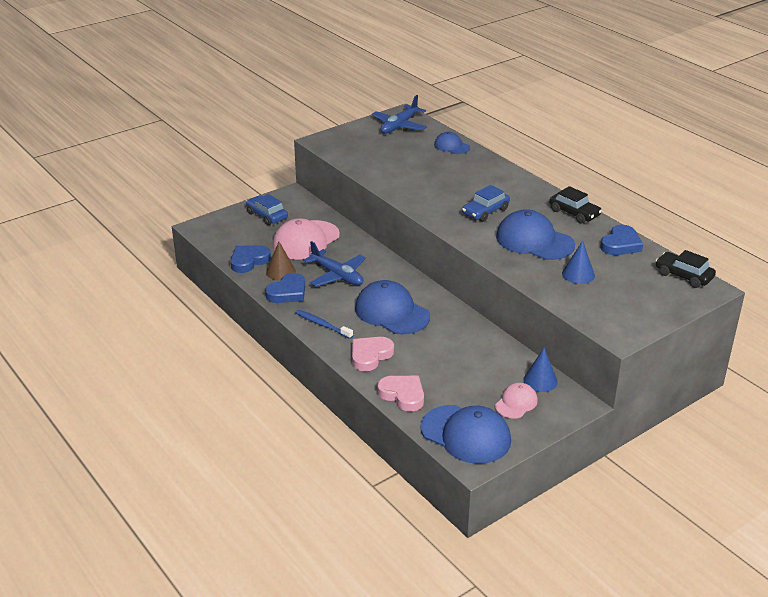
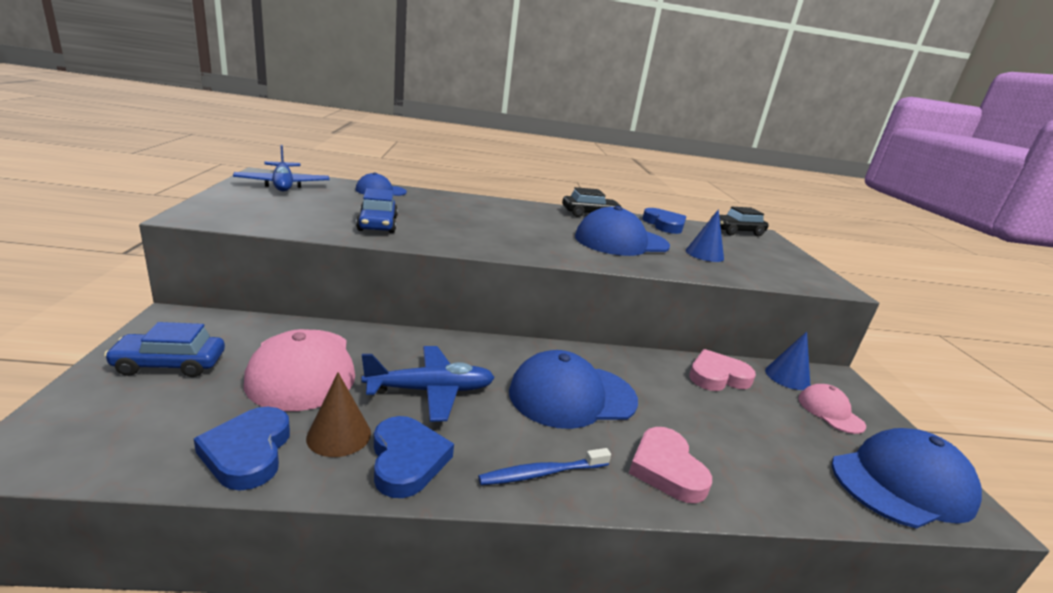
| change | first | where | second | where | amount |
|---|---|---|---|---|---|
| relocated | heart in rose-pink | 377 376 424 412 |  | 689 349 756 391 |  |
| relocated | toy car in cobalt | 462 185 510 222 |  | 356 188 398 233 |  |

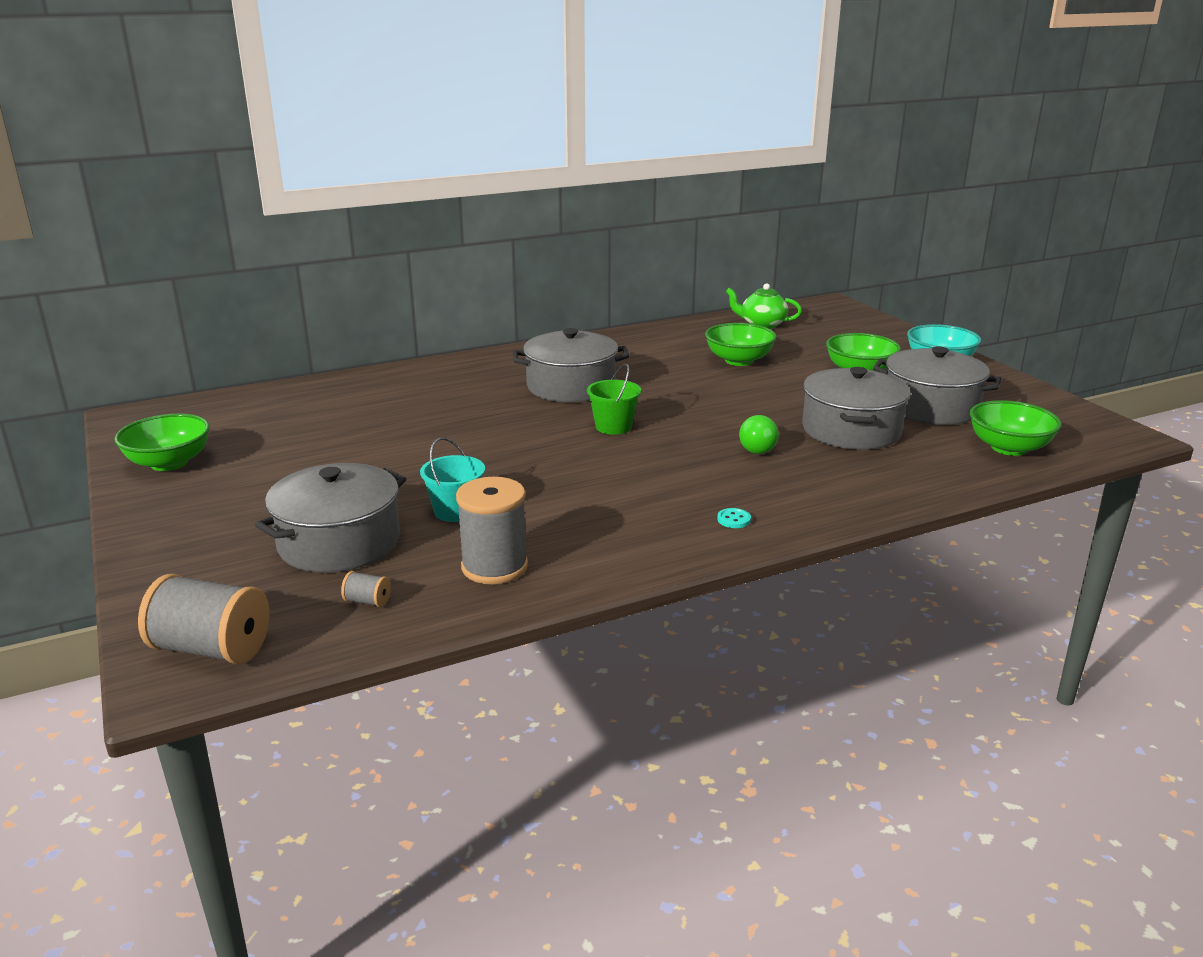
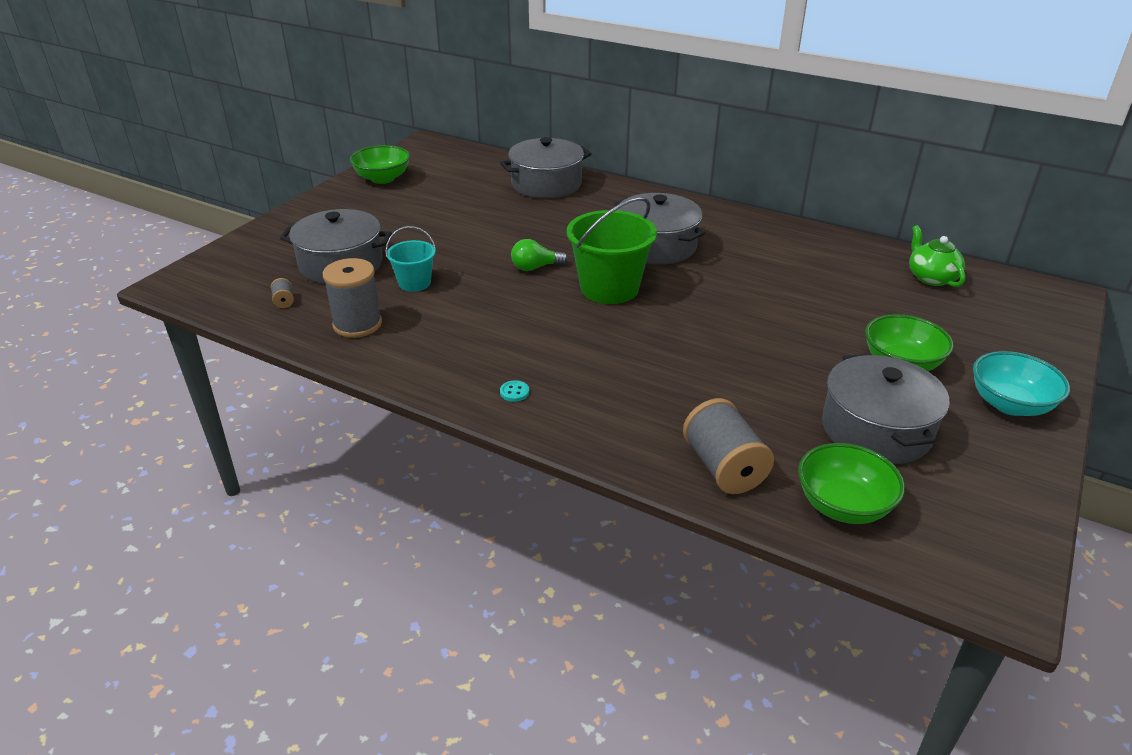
| change | first | where | second | where | amount |
|---|---|---|---|---|---|
| relocated | reel of thread in grey | 138 574 269 664 |  | 683 398 774 494 |  |
| size | pail in leaf-green | 587 364 641 435 |  | 567 197 657 304 | x1.81 |
| missing | serving bowl in leaf-green | 705 323 777 366 |  |  |  |
| relocated | bulb in leaf-green | 739 415 779 454 |  | 511 239 568 271 |  |
| relocated | cooking pot in grey | 802 367 910 450 |  | 500 137 591 199 |  |

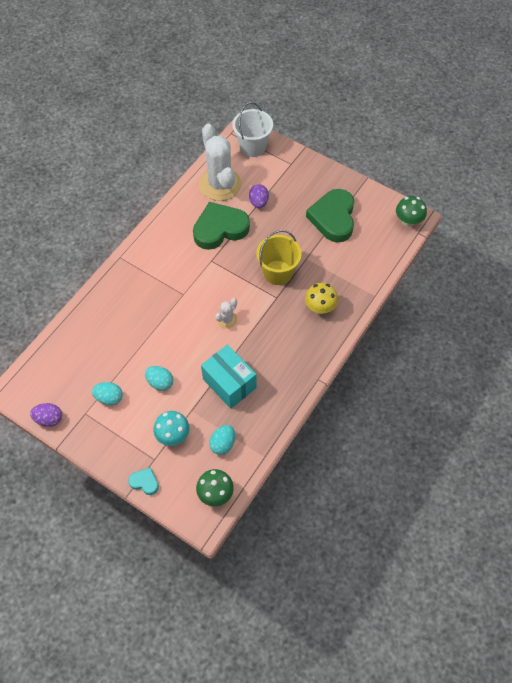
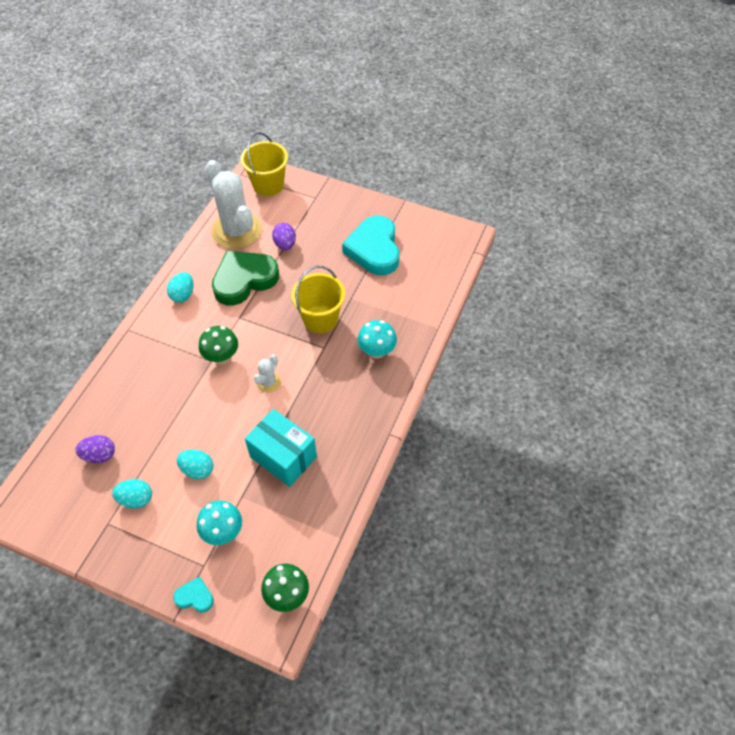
| change | first | where | second | where | amount |
|---|---|---|---|---|---|
| relocated | toy egg in violet | 30 403 62 427 |  | 76 435 115 463 |  |
| relocated | toy egg in teal | 209 425 235 455 |  | 167 272 194 303 |  |
| colour | pail in white | 232 102 273 157 | pail in yellow | 240 132 288 196 |  |
| colour | mushroom in yellow | 305 283 338 314 | mushroom in teal | 358 320 397 359 |  |
| colour | heart in leaf-green | 306 189 354 242 | heart in teal | 342 216 400 275 |  |
| relocated | mushroom in leaf-green | 396 196 427 227 |  | 199 326 238 364 |  |

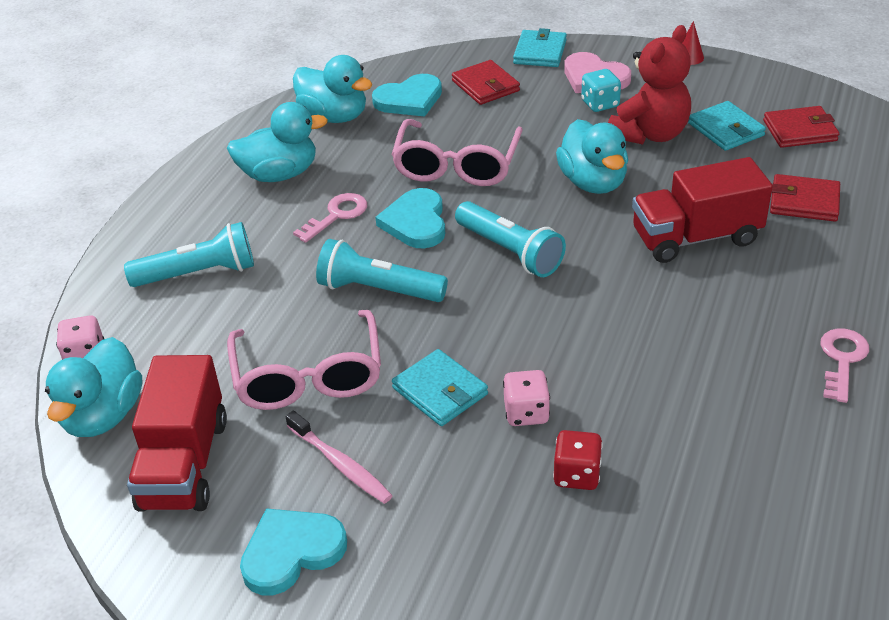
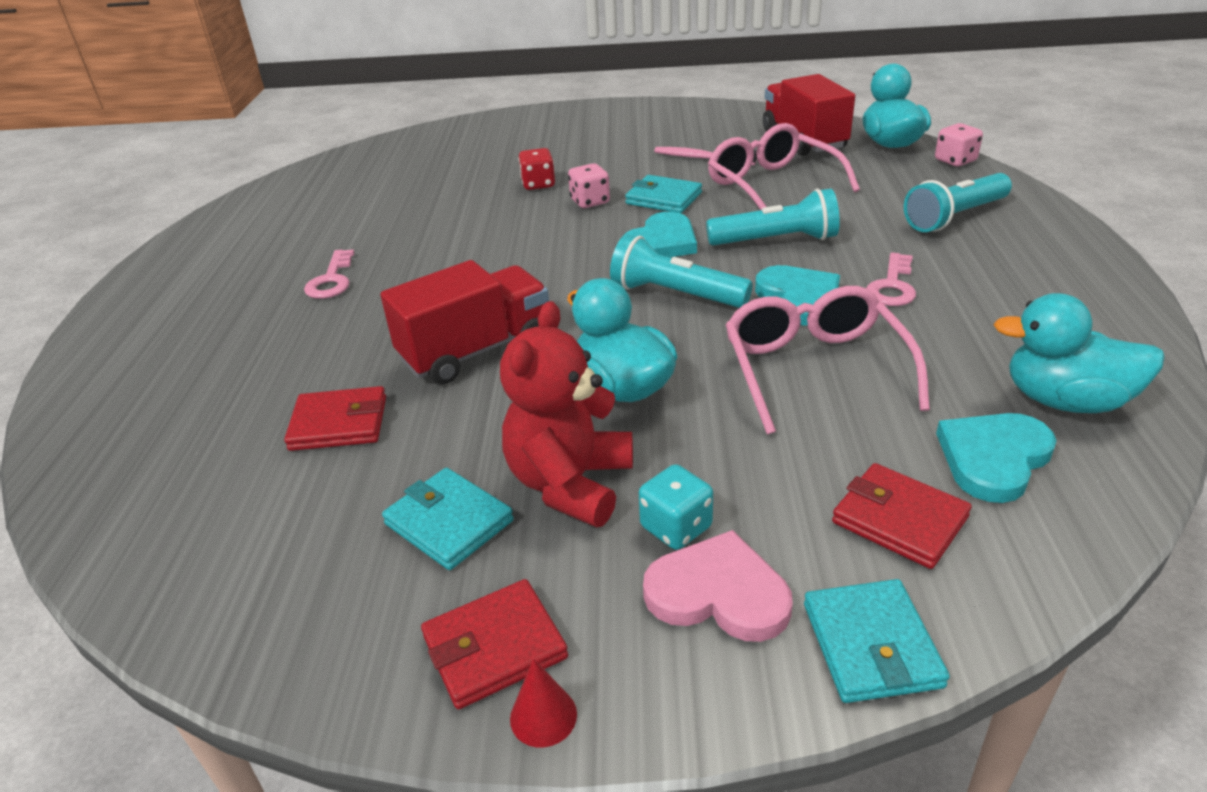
| change | first | where | second | where | amount |
|---|---|---|---|---|---|
| missing | duck in teal | 227 102 328 182 |  |  |  |
| relocated | heart in teal | 240 508 347 595 |  | 621 212 697 257 |  |
| relocated | billfold in scarlet | 763 106 839 148 |  | 421 579 568 709 |  |

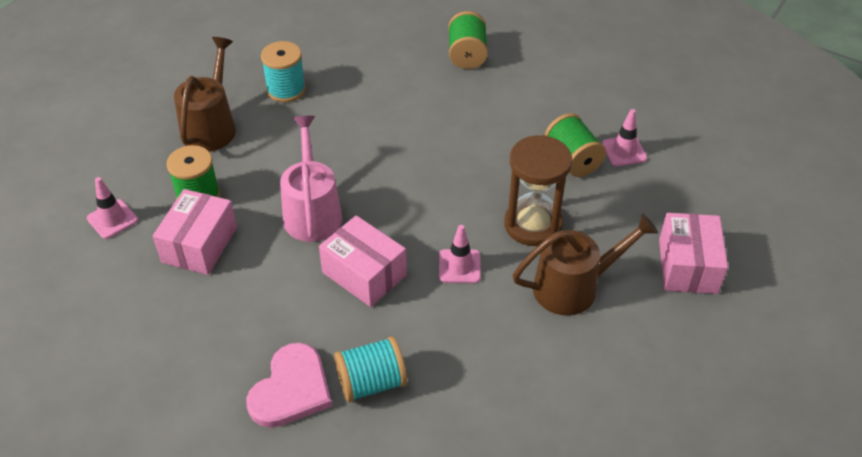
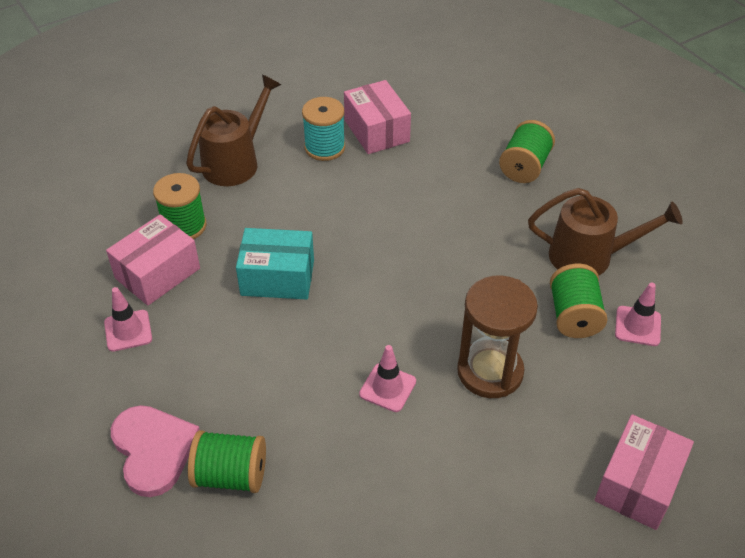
| change | first | where | second | where | amount |
|---|---|---|---|---|---|
| relocated | road cone in rose-pink | 87 177 138 239 |  | 104 287 152 352 |  |
| spun | heart in rose-pink | 246 343 332 428 |  | 111 405 200 497 | 75 degrees counterclockwise |
| exchanged | watering can in rose-pink | 280 116 342 242 | parcel in teal | 236 228 314 300 |  |
| relocated | parcel in rose-pink | 319 215 407 307 |  | 344 80 411 154 |  |
| colour | reel of thread in teal | 334 336 407 403 | reel of thread in leaf-green | 188 430 266 493 |  |
| relocated | watering can in brown | 513 213 658 315 |  | 528 188 683 276 |  |

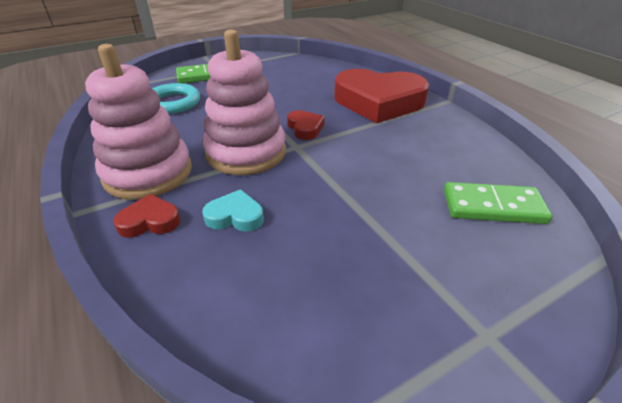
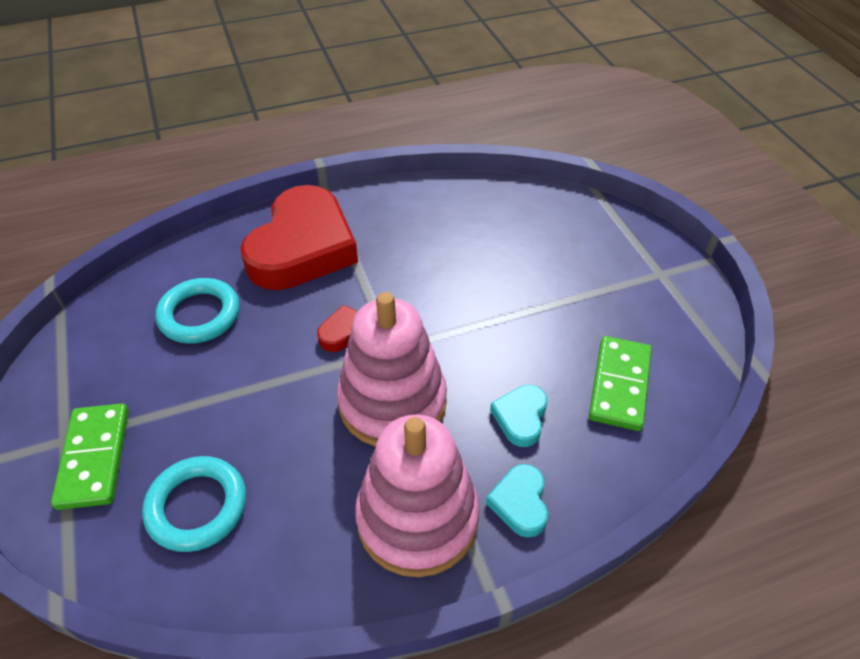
| change | first | where | second | where | amount |
|---|---|---|---|---|---|
| colour | heart in scarlet | 113 194 181 238 | heart in teal | 486 464 548 538 |  |
| relocated | domino in leaf-green | 444 182 552 224 |  | 589 336 652 431 |  |
| appeared |  |  | torus in teal | 155 278 240 344 |  |

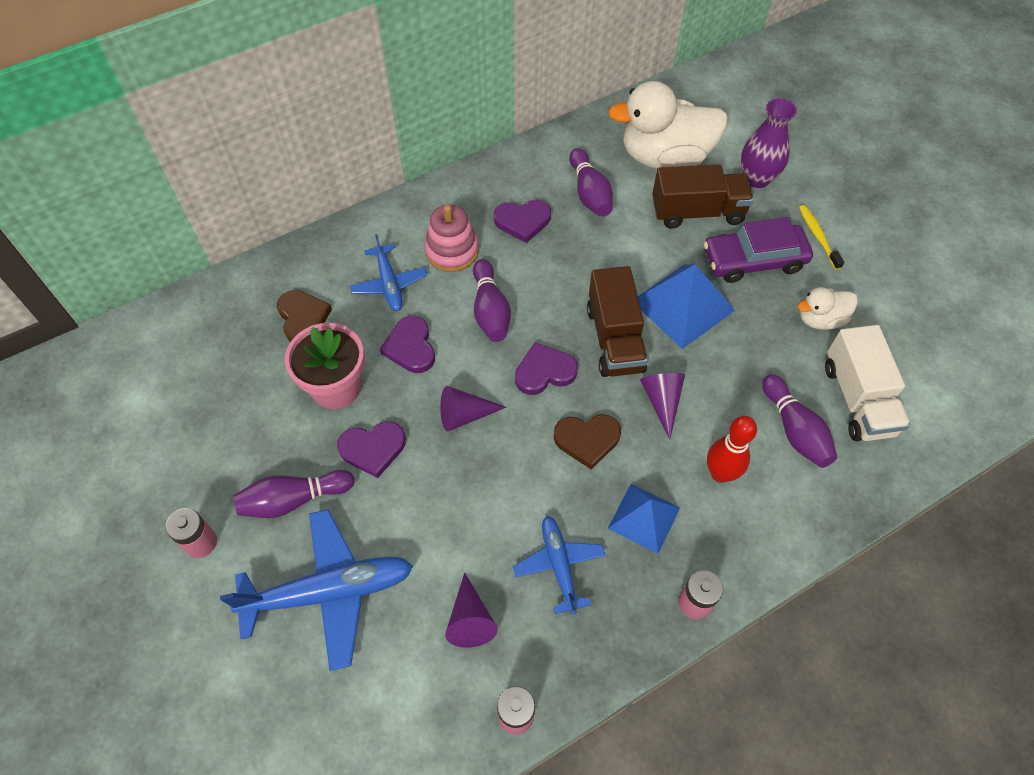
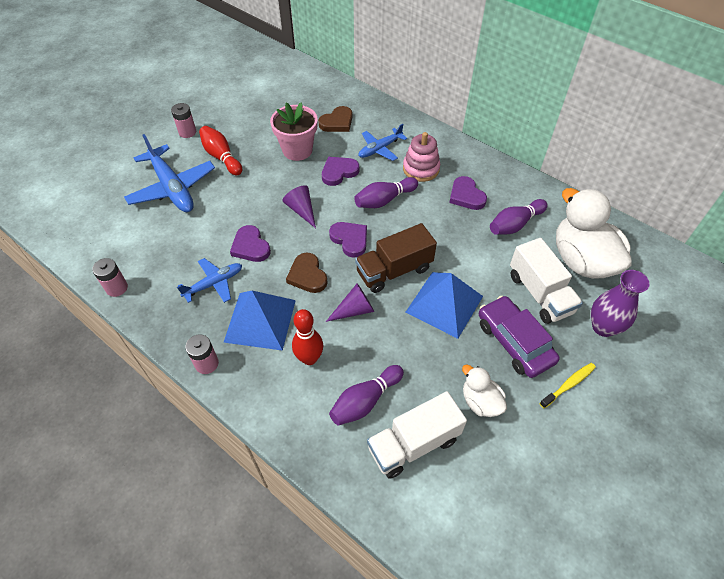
| change | first | where | second | where | amount |
|---|---|---|---|---|---|
| colour | tenpin in violet | 233 470 355 518 | tenpin in scarlet | 199 126 242 175 |  |
| relocated | heart in violet | 337 422 406 478 |  | 230 225 271 262 |  |
| missing | cone in violet | 445 573 498 648 |  |  |  |
| size | pyramid in cobalt | 608 484 680 554 |  | 223 291 296 351 | x1.54 |
| colour | truck in brown | 652 164 754 229 | truck in white | 510 238 583 324 |  |

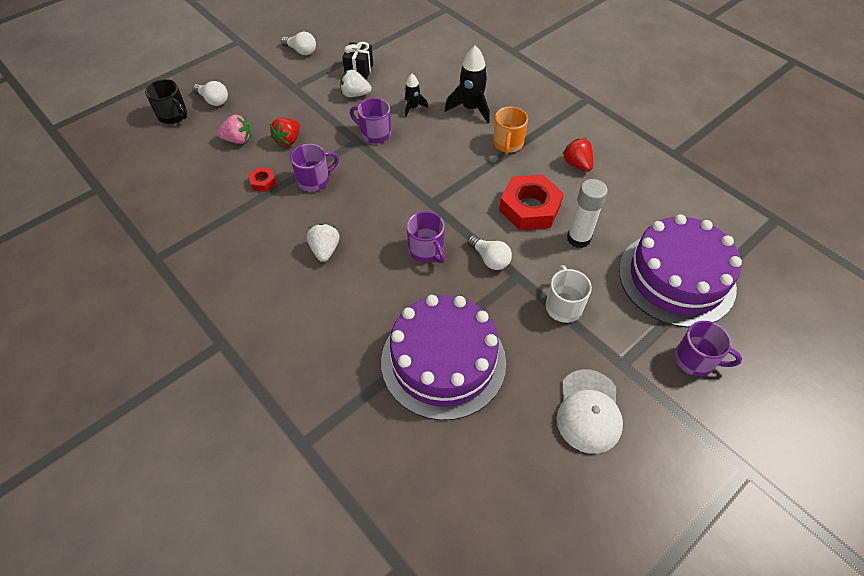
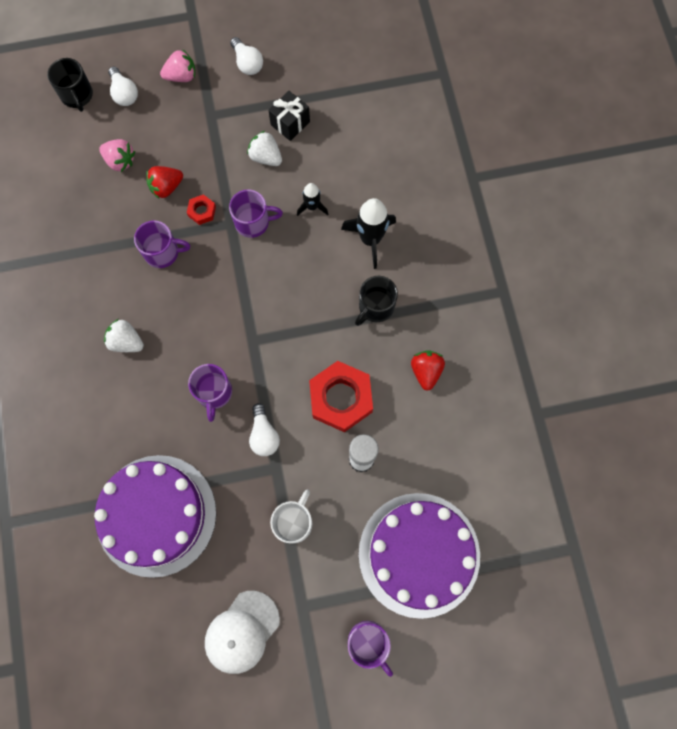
| change | first | where | second | where | amount |
|---|---|---|---|---|---|
| relocated | nut in scarlet | 248 167 276 192 |  | 187 194 216 225 |  |
| spun | toy strawberry in white | 307 223 339 262 |  | 104 319 144 352 | 90 degrees counterclockwise |
| spun | tea mug in violet | 350 98 391 144 |  | 229 189 283 238 | 120 degrees clockwise |
| colour | tea mug in bright orange | 493 107 528 154 | tea mug in ebony | 355 276 398 326 |  |
| appeared |  |  | toy strawberry in rose-pink | 160 49 195 82 |  |

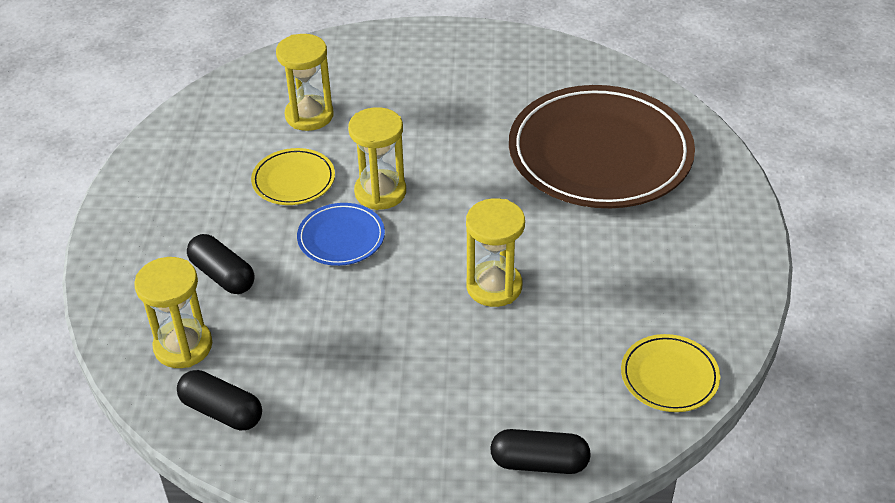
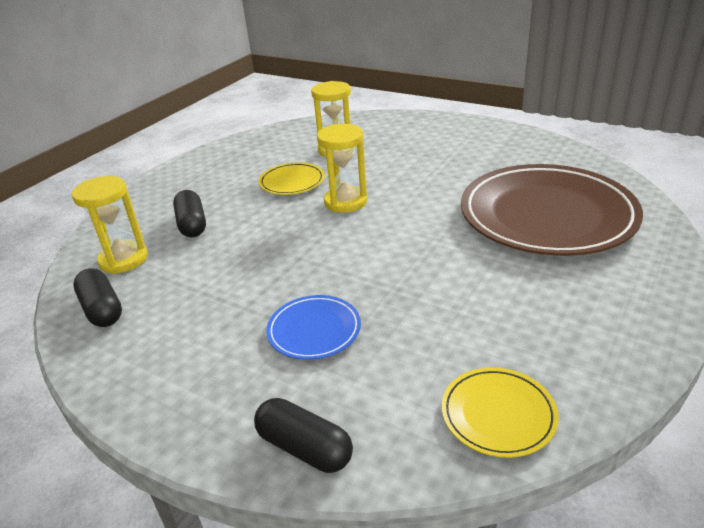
| change | first | where | second | where | amount |
|---|---|---|---|---|---|
| relocated | plate in cobalt | 297 203 385 266 |  | 266 295 361 360 |  |
| missing | hourglass in yellow | 466 198 525 307 |  |  |  |

